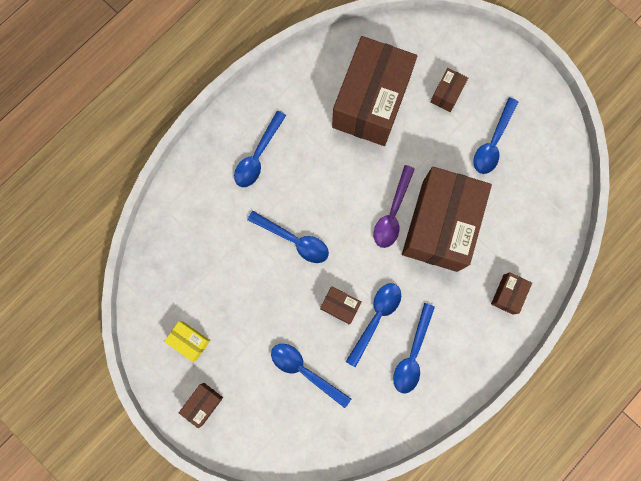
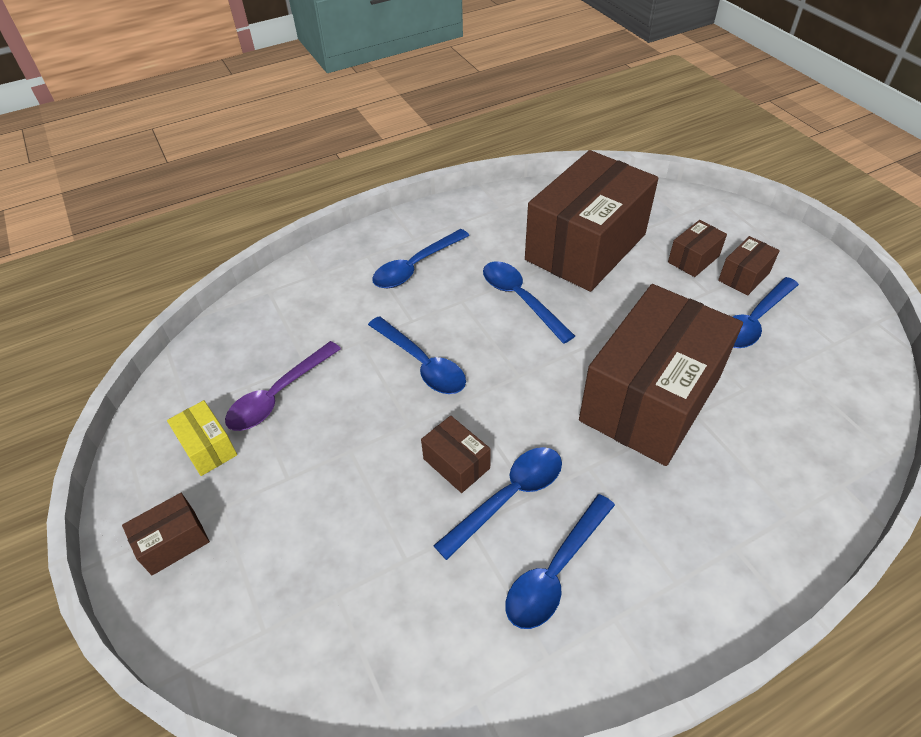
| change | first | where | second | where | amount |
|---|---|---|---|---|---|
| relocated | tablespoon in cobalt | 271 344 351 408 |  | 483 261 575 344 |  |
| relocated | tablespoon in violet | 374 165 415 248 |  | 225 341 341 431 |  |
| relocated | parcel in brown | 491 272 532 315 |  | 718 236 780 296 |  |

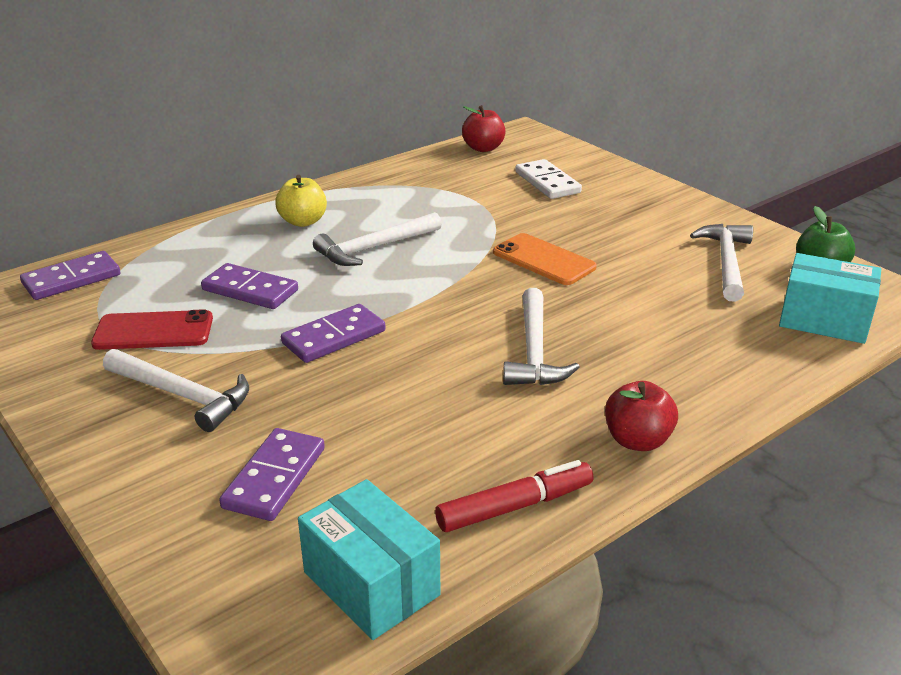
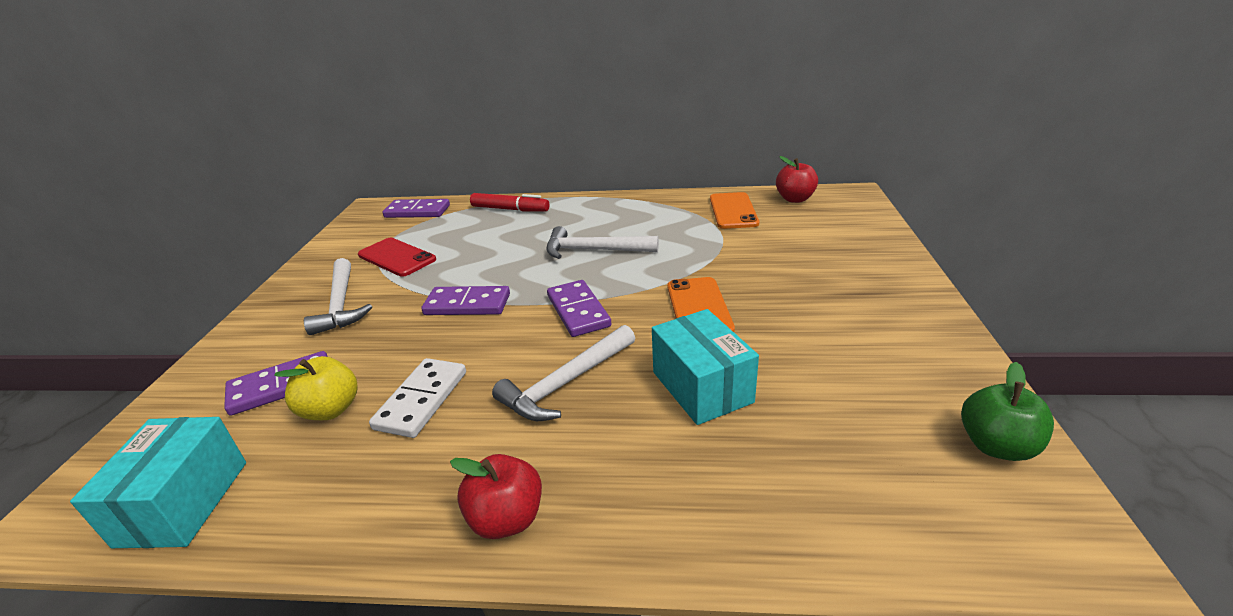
| change | first | where | second | where | amount |
|---|---|---|---|---|---|
| relocated | domino in violet | 201 263 298 309 |  | 547 280 611 337 |  |
| relocated | apple in yellow | 275 175 327 227 |  | 274 356 358 420 |  |
| relocated | marker pen in scarlet | 435 460 593 532 |  | 470 193 549 211 |  |
| relocated | domino in white | 515 159 582 199 |  | 369 358 466 438 |  |
| missing | hammer in white | 690 224 753 302 |  |  |  |
| relocated | parcel in teal | 779 253 881 344 |  | 652 309 759 425 |  |
| appeared |  |  | mobile phone in bright orange | 710 192 759 229 |  |

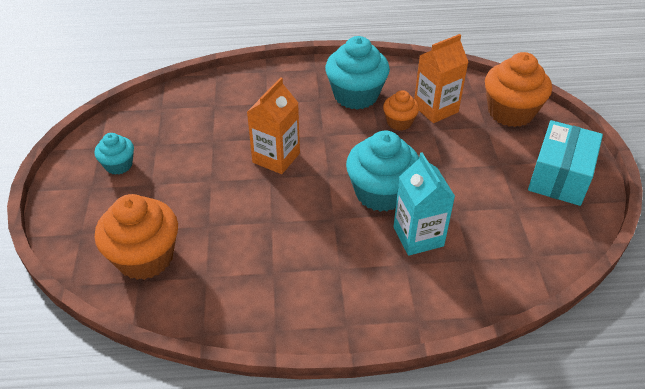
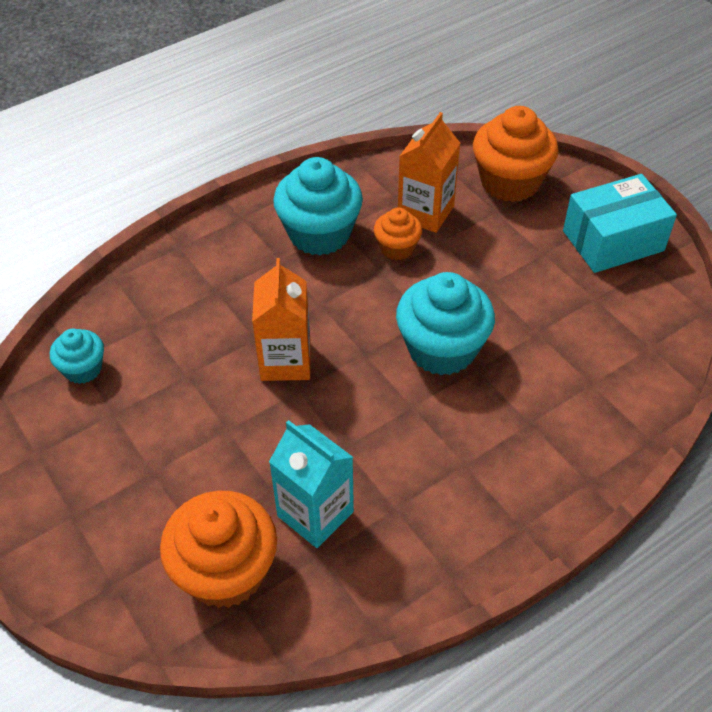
| change | first | where | second | where | amount |
|---|---|---|---|---|---|
| relocated | cupcake in teal | 95 133 134 175 |  | 50 328 104 384 |  |
| relocated | milk carton in teal | 393 153 455 256 |  | 269 420 354 548 |  |
| spun | parcel in teal | 528 120 603 206 |  | 563 174 677 273 | 75 degrees clockwise |

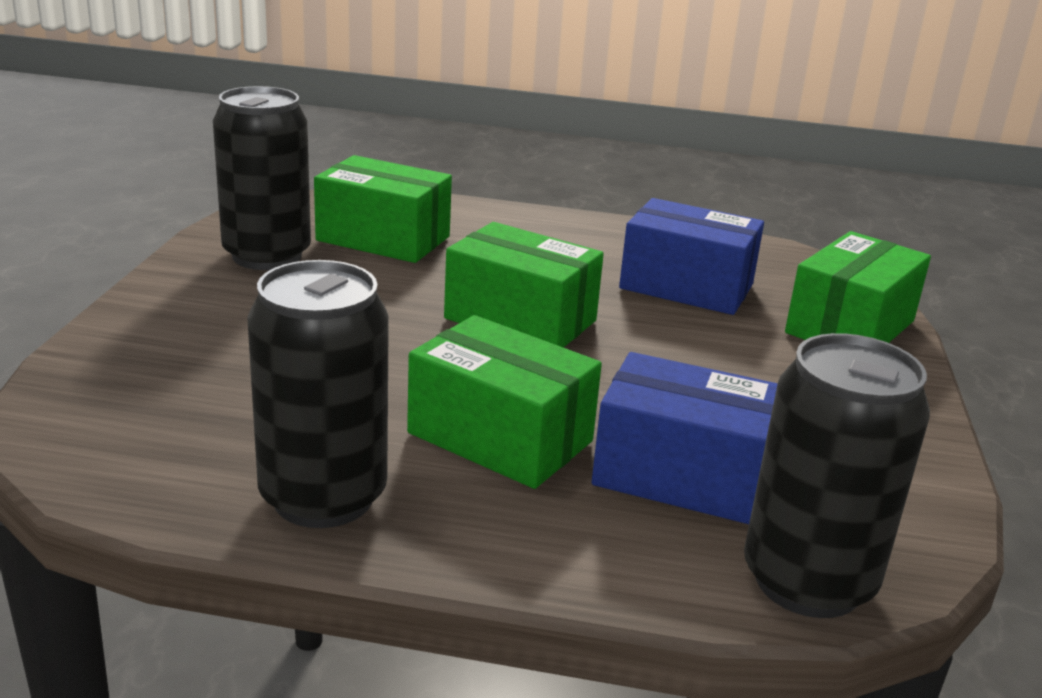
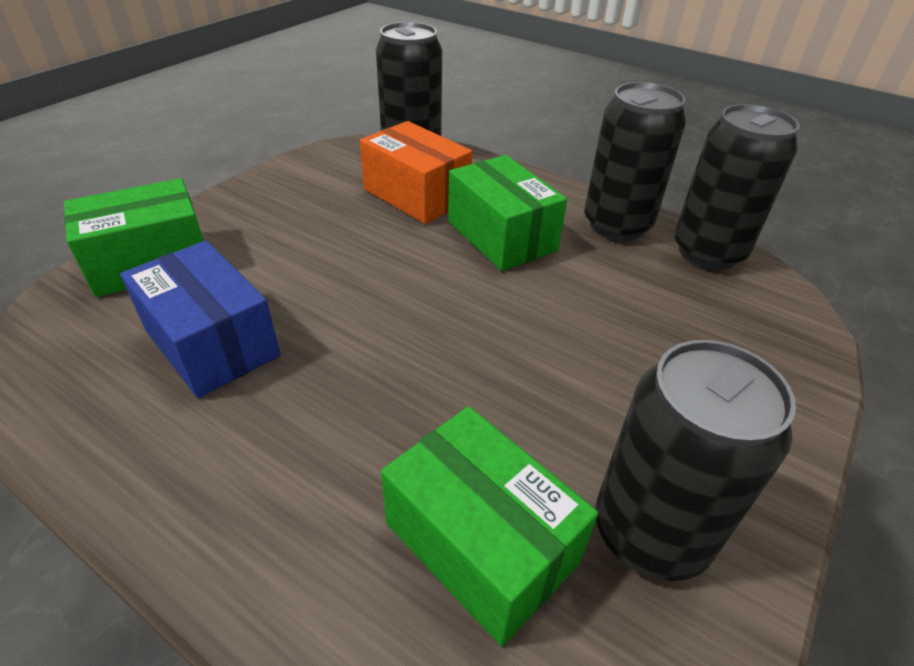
| change | first | where | second | where | amount |
|---|---|---|---|---|---|
| missing | parcel in leaf-green | 444 222 604 348 |  |  |  |
| colour | parcel in cobalt | 592 352 778 524 | parcel in bright orange | 360 121 472 224 |  |
| appeared |  |  | soda can in ebony | 674 104 800 270 |  |

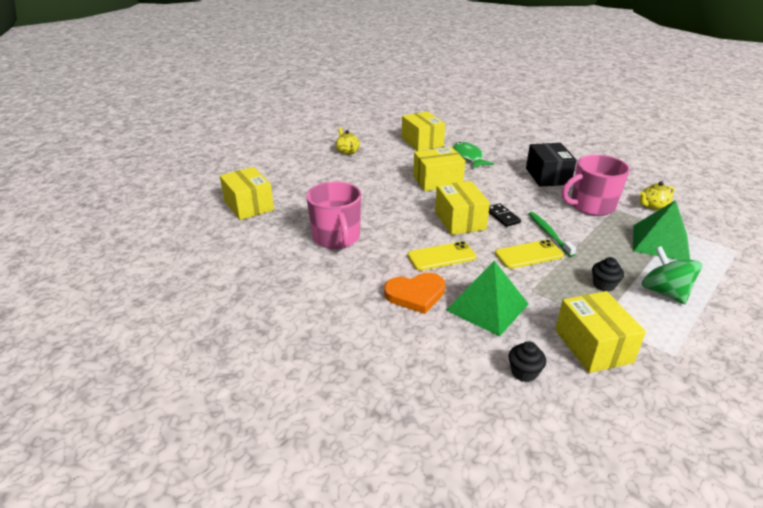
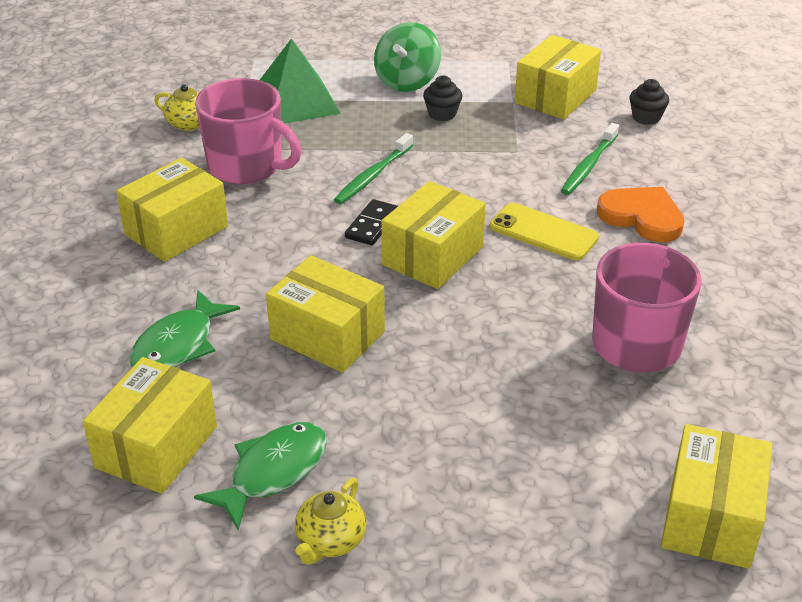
| change | first | where | second | where | amount |
|---|---|---|---|---|---|
| exchanged | pyramid in leaf-green | 446 261 528 336 | tooth brush in leaf-green | 561 123 619 195 |  |
| missing | mobile phone in yellow | 495 240 564 269 |  |  |  |
| colour | parcel in ebony | 526 143 577 187 | parcel in yellow | 116 158 228 262 |  |
| appeared |  |  | fish in leaf-green | 194 422 327 530 |  |

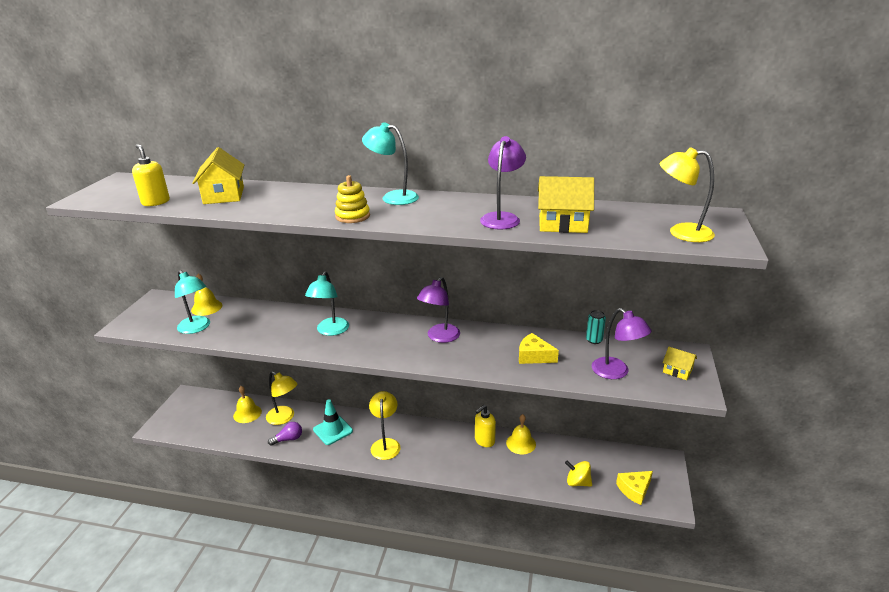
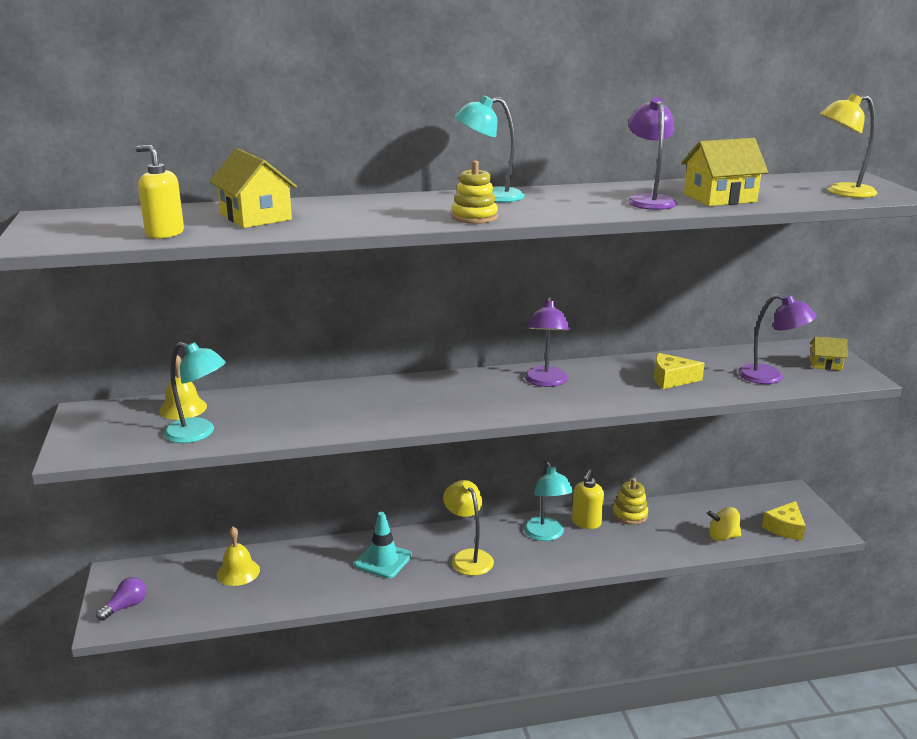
| change | first | where | second | where | amount |
|---|---|---|---|---|---|
| missing | desk lamp in yellow | 266 372 297 425 |  |  |  |
| relocated | bulb in violet | 268 422 302 446 |  | 96 577 146 621 |  |
| relocated | desk lamp in teal | 305 272 349 336 |  | 524 462 573 541 |  |
| exchanged | bell in yellow | 506 414 536 454 | stacking toy in yellow | 613 478 648 525 |  |
| missing | soda can in teal | 586 310 606 344 |  |  |  |

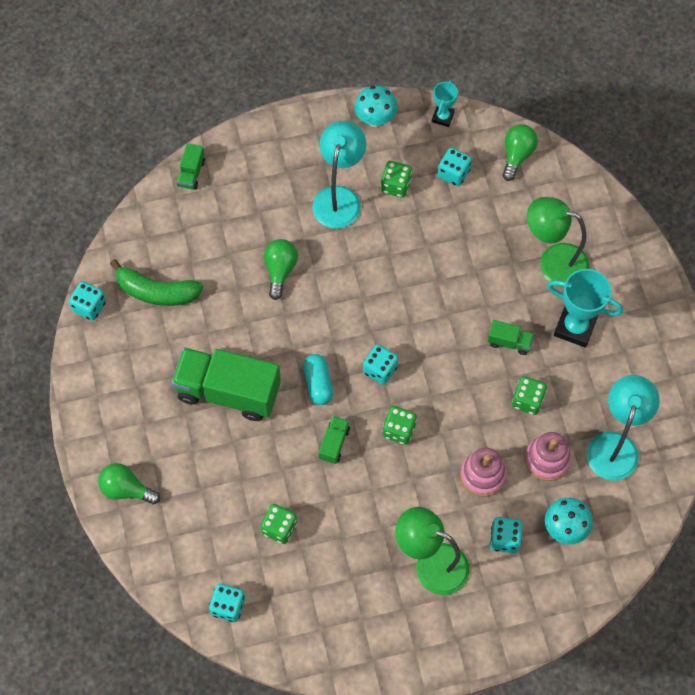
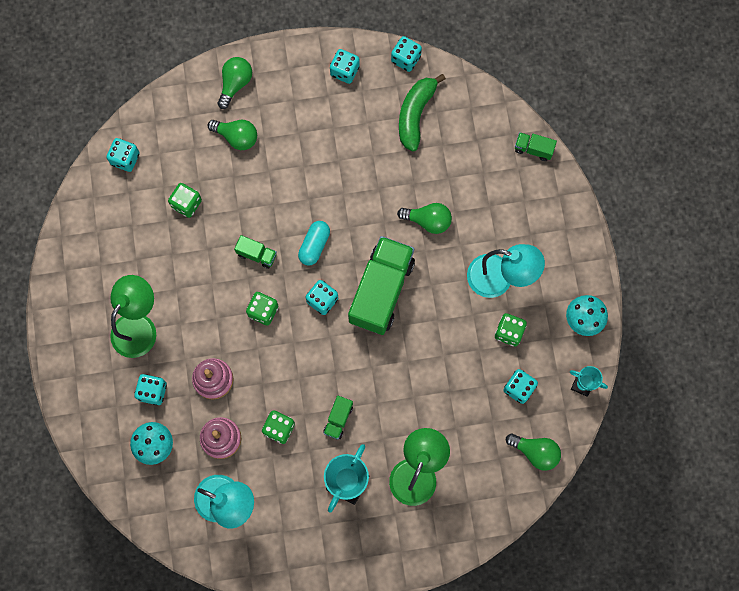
| change | first | where | second | where | amount |
|---|---|---|---|---|---|
| relocated | truck in leaf-green | 171 348 281 421 |  | 348 236 415 335 |  |
| spun | pill in teal | 303 354 333 405 |  | 298 221 330 265 | 60 degrees counterclockwise |
| appeared |  |  | bulb in leaf-green | 208 120 257 150 |  |
| appeared |  |  | dice in teal | 330 49 360 84 |  |

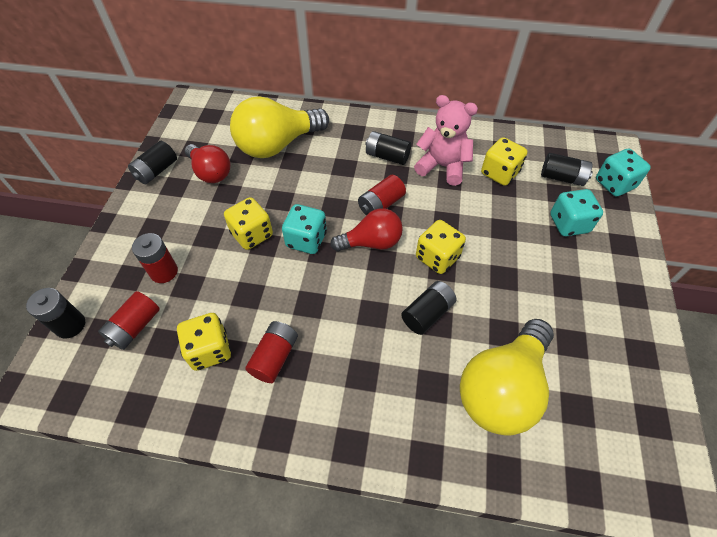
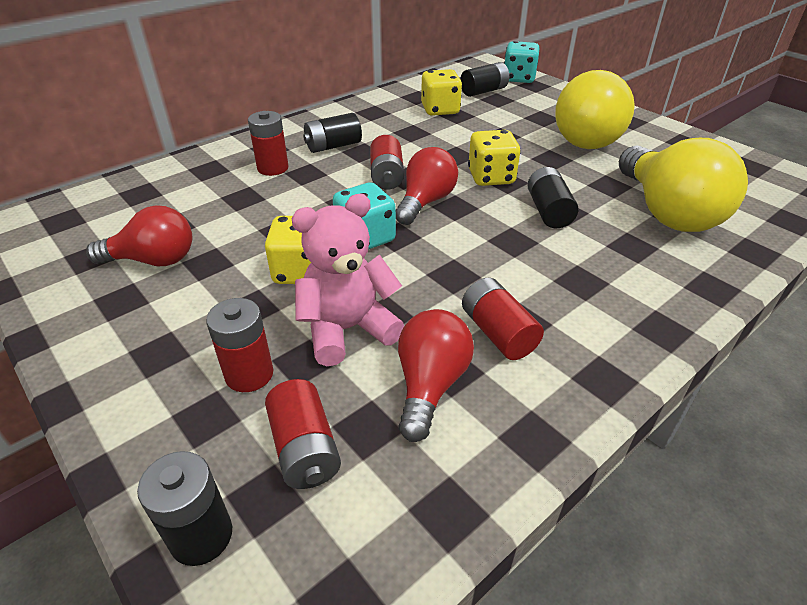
| change | first | where | second | where | amount |
|---|---|---|---|---|---|
| missing | battery in ebony | 128 141 177 184 |  |  |  |
| exchanged | dice in yellow | 177 313 231 371 | bulb in scarlet | 398 309 474 442 |  |
| relocated | bulb in yellow | 230 96 329 158 |  | 555 70 635 149 |  |
| relocated | stuffed bear in rose-pink | 414 95 478 186 |  | 291 194 404 366 |  |
| missing | dice in teal | 550 189 603 236 |  |  |  |
| appeared |  |  | battery in scarlet | 248 111 289 176 |  |

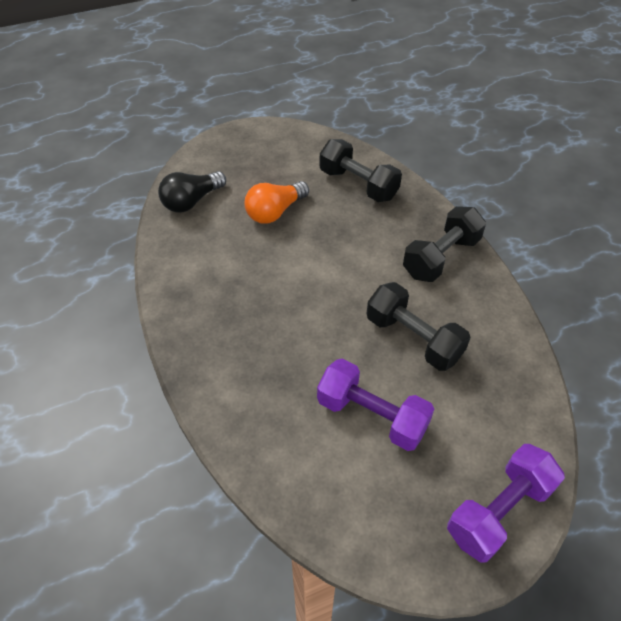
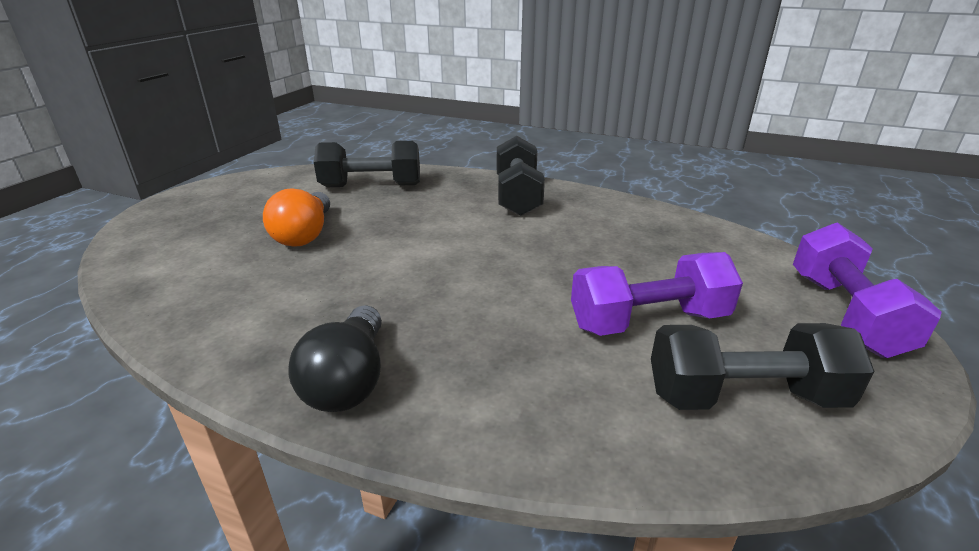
| change | first | where | second | where | amount |
|---|---|---|---|---|---|
| relocated | bulb in ebony | 158 171 226 213 |  | 288 305 382 412 |  |
| relocated | free weight in ebony | 366 282 471 371 |  | 651 323 874 410 |  |

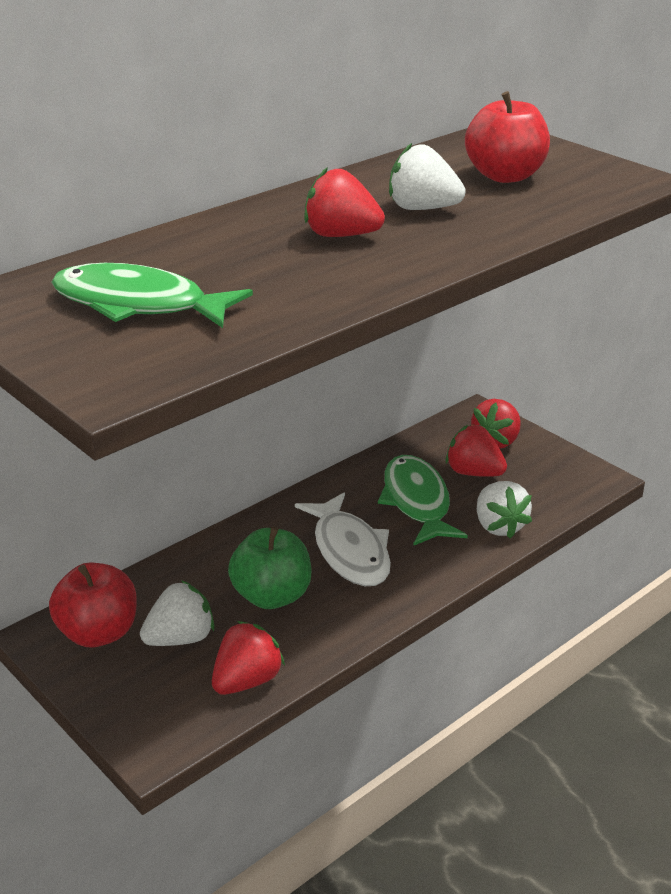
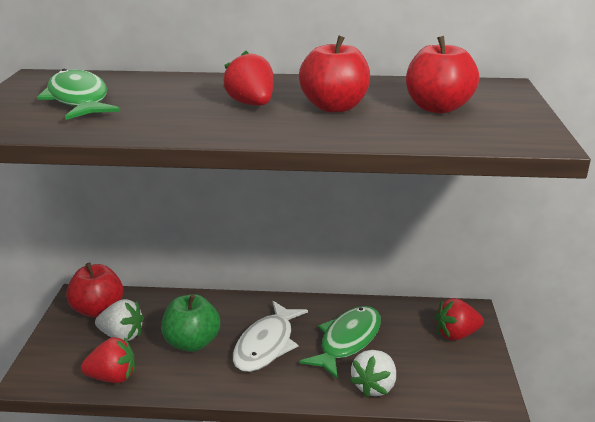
| change | first | where | second | where | amount |
|---|---|---|---|---|---|
| exchanged | toy strawberry in white | 389 143 466 210 | apple in scarlet | 299 35 370 113 |  |
| missing | toy strawberry in scarlet | 446 424 507 477 |  |  |  |

